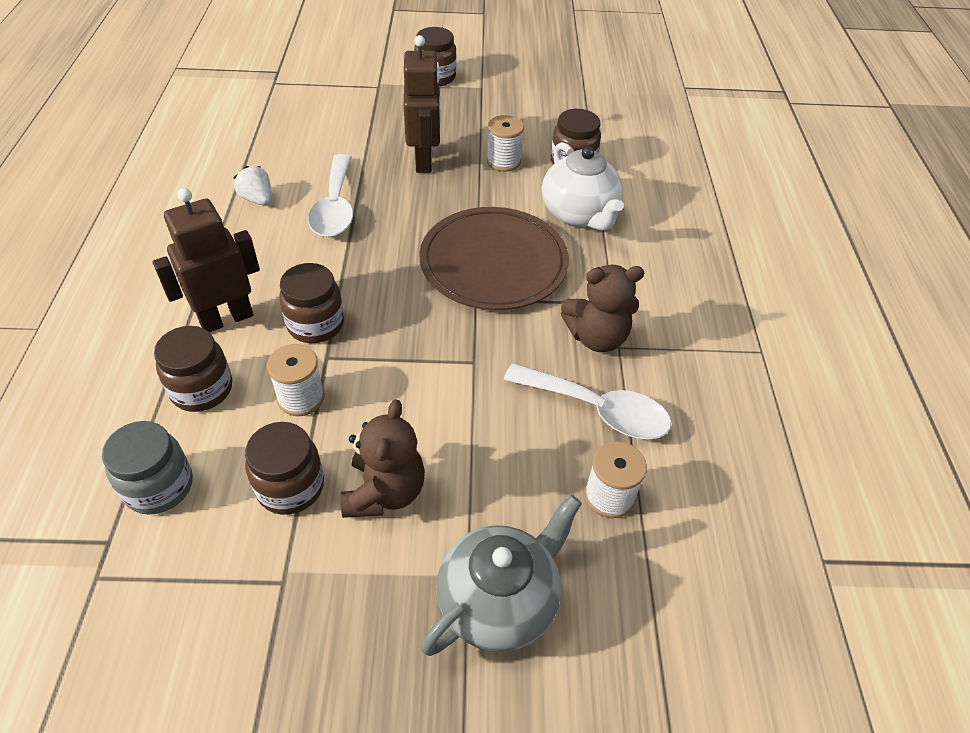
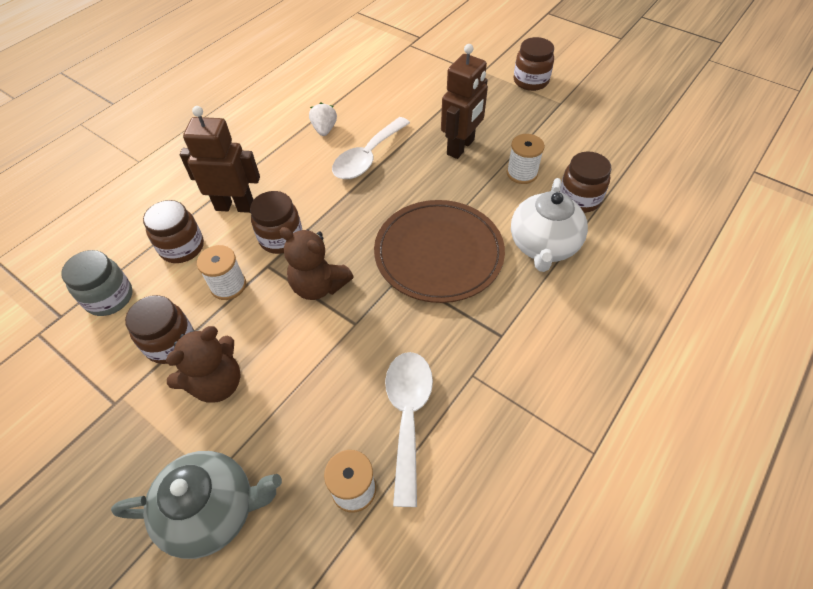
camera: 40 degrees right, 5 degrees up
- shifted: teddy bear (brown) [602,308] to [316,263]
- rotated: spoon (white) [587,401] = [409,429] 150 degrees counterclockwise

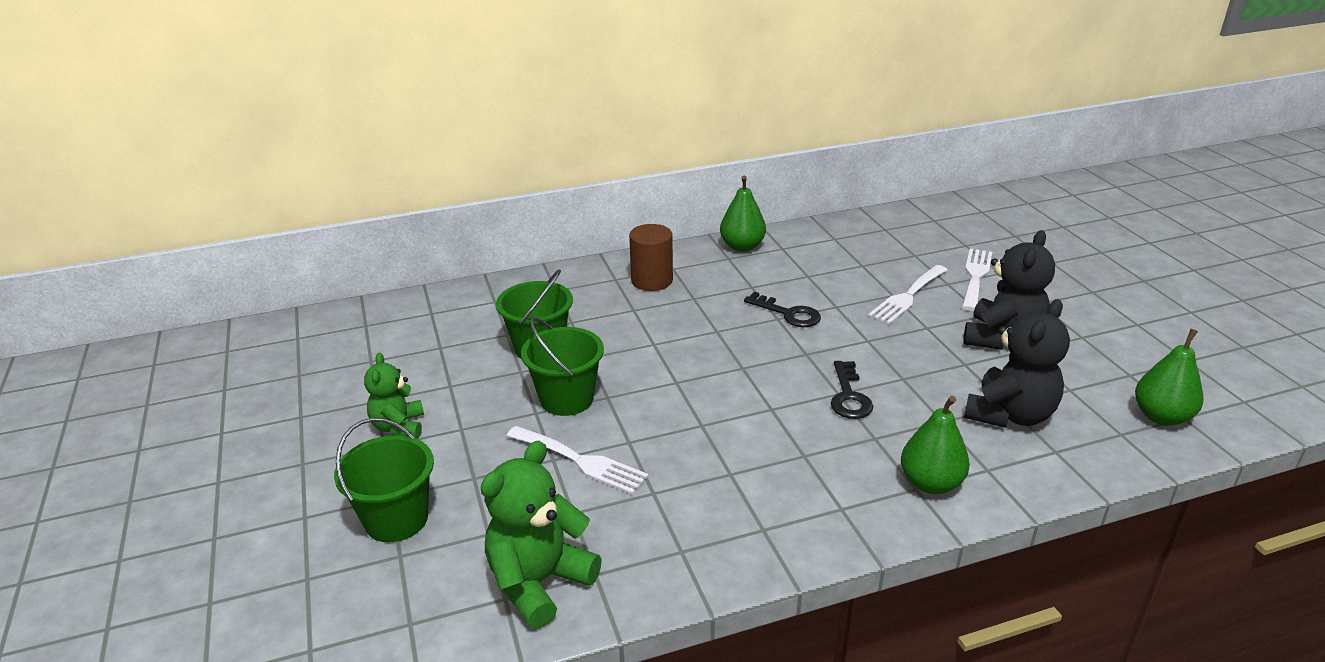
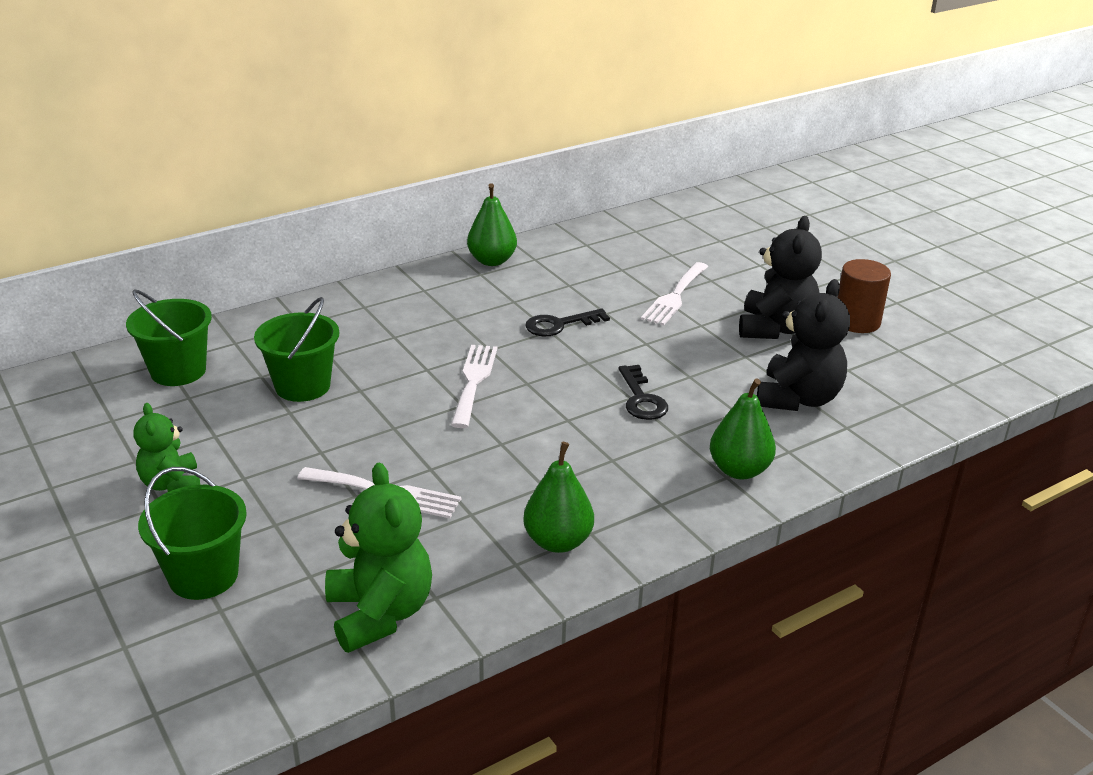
camera: 15 degrees left, 0 degrees up
- shifted: bucket (green) [562,366] to [169,338]
- shifted: cylinder (brown) [651,257] to [864,296]
- shifted: fork (white) [977,280] to [474,386]
- shifted: pear (green) [1169,377] to [558,497]
- rotated: teddy bear (green) [541,535] = [378,557] 135 degrees clockwise
- rotated: key (black) [782,309] = [568,323] 135 degrees clockwise

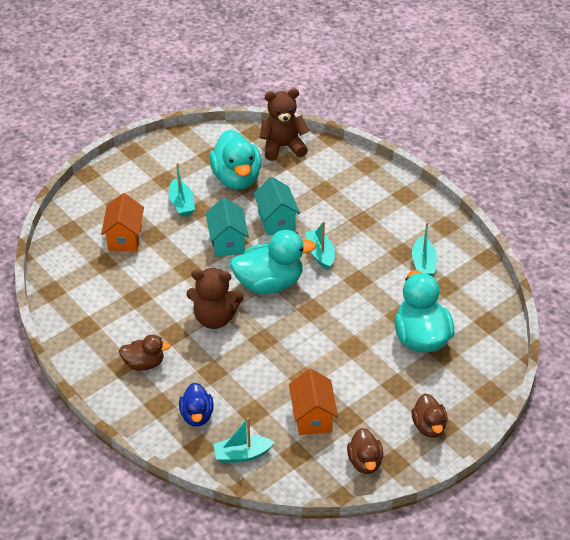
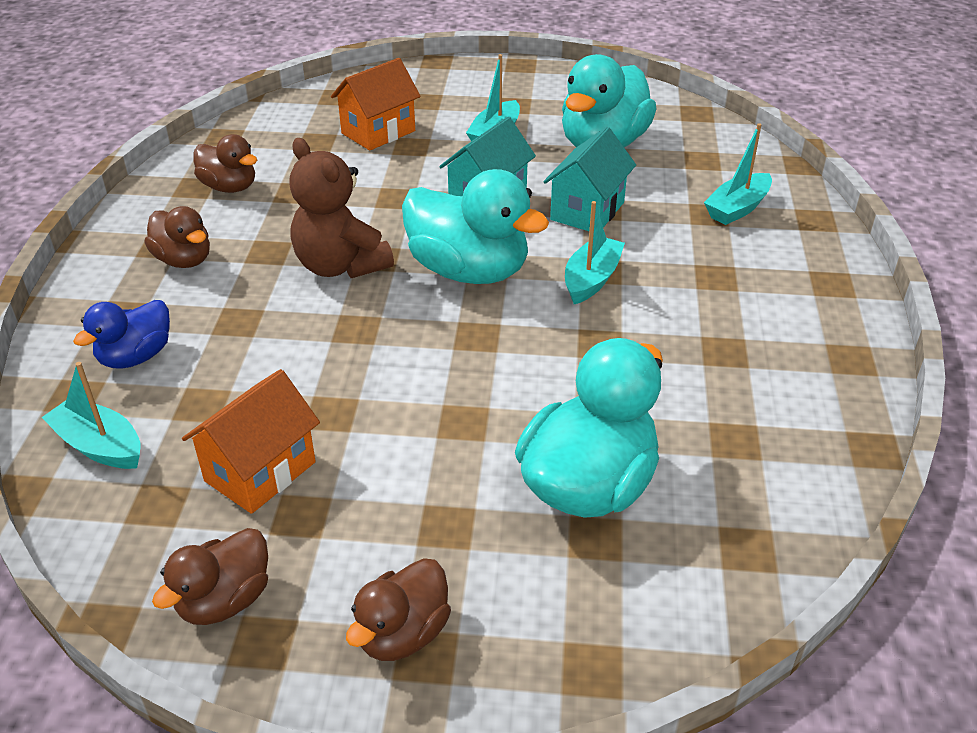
camera: 45 degrees right, 5 degrees down
- gone: teddy bear (brown) [284,125]
- new: duck (brown) [225,163]
- shifted: boat (turquoise) [424,249] to [738,174]

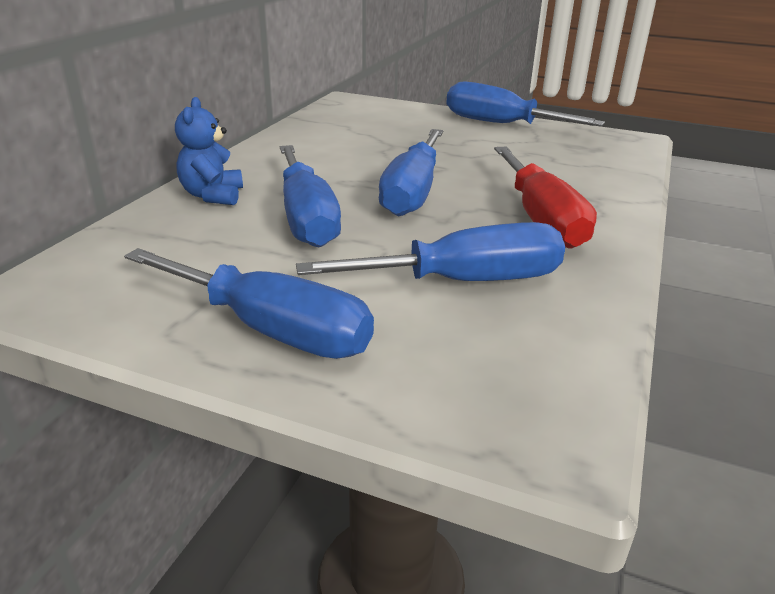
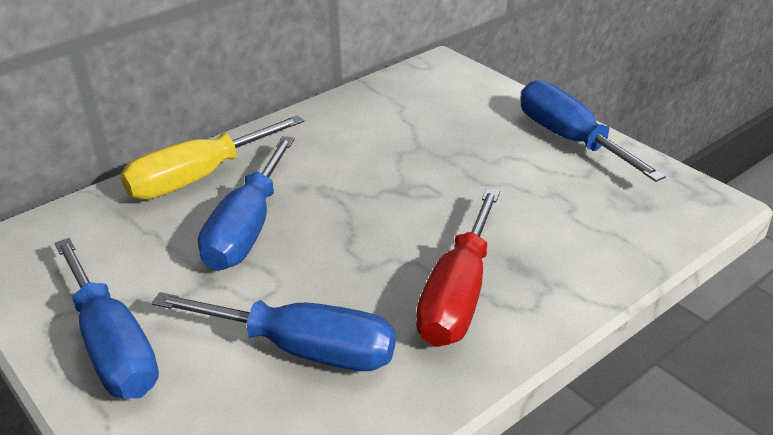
camera: 30 degrees right, 5 degrees up
- gone: screwdriver (blue) [411,172]
- swapped: teddy bear (blue) [209,151] to screwdriver (yellow) [212,157]

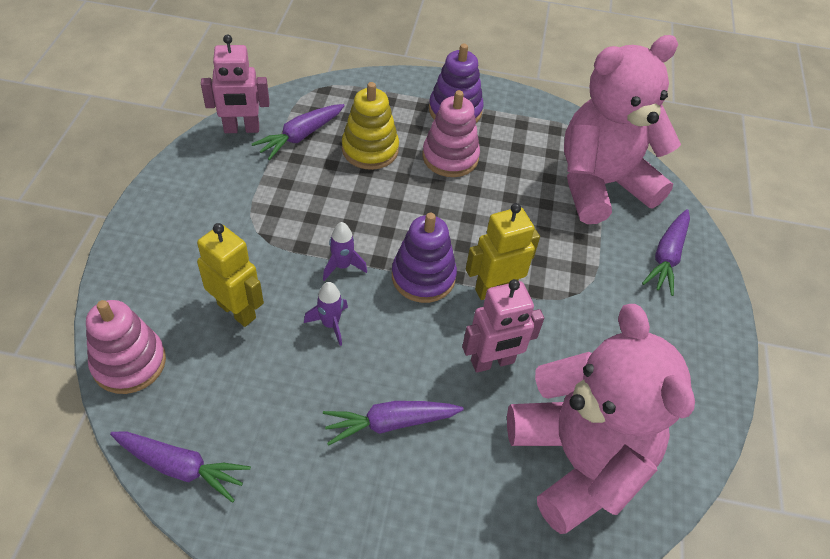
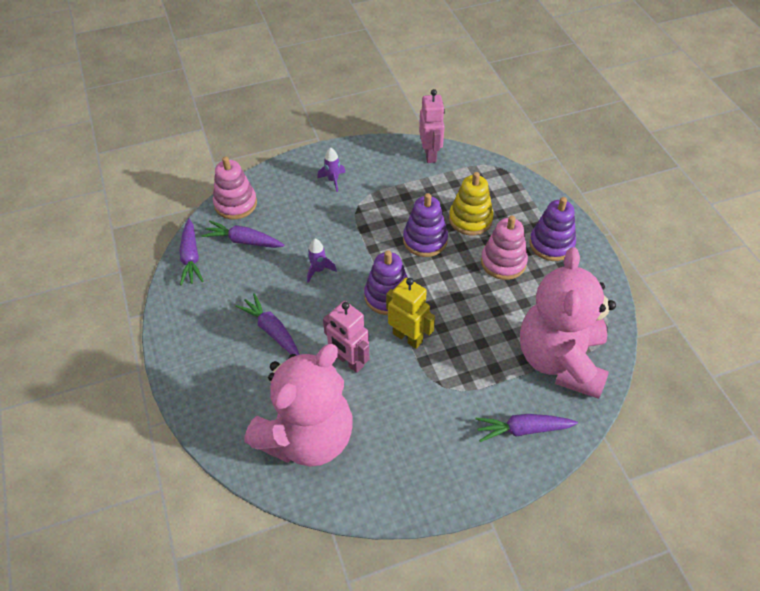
camera: 65 degrees right, 0 degrees up
- gone: robot (yellow) [230,275]
- new: stacking toy (purple) [425,225]
- shifted: carrot (purple) [298,132] to [242,234]
- shifted: rocket (purple) [345,251] to [331,170]
- rotated: robot (pink) [235,84] = [432,126] 150 degrees counterclockwise
- rotated: teddy bear (pink) [622,129] = [568,323] 120 degrees counterclockwise

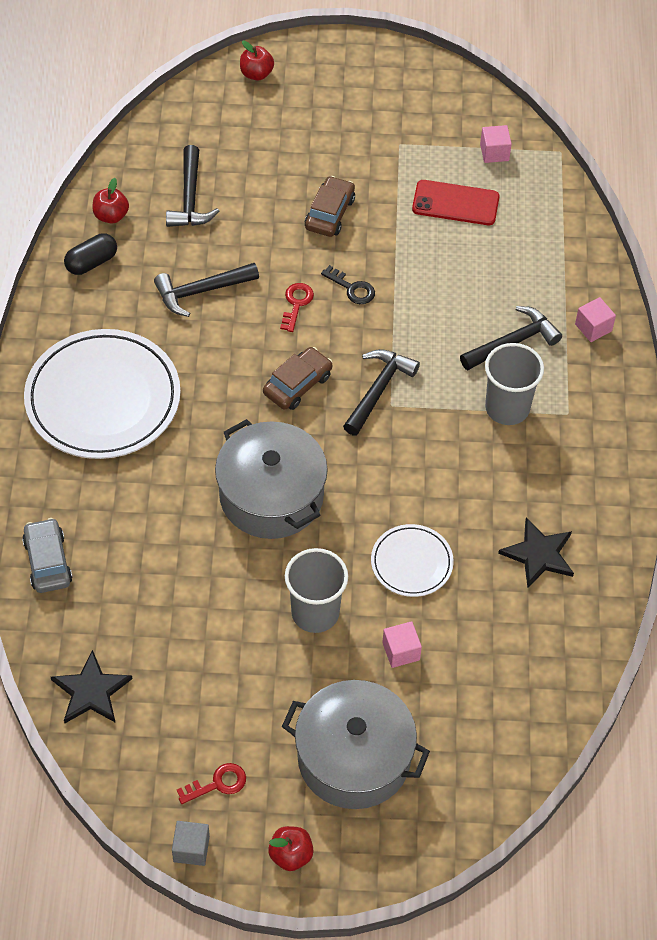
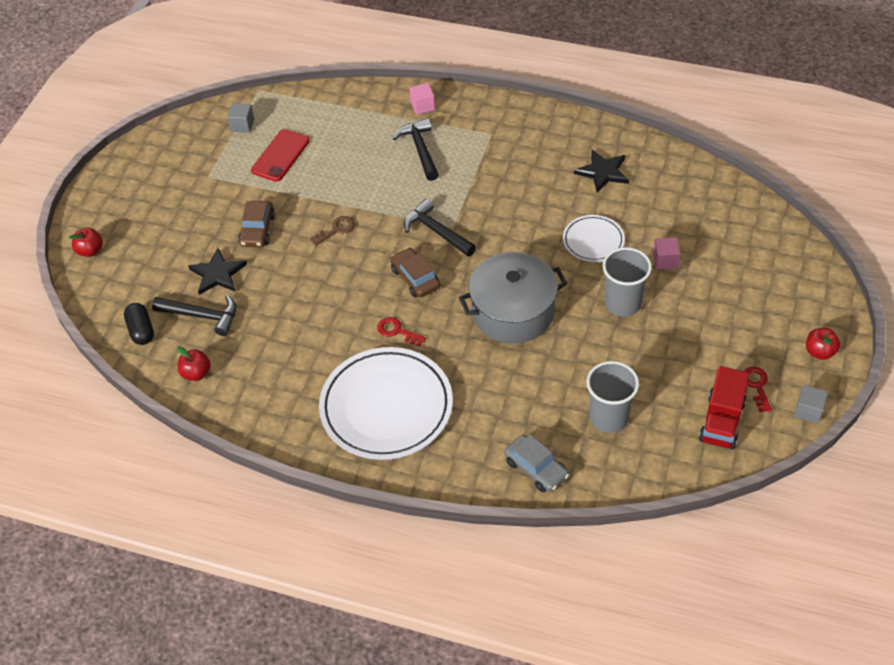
camera: 70 degrees left, 5 degrees down
- gone: hammer (black) [206,290]
- gone: pot (grey) [356,744]
- new: truck (red) [724,407]
- shifted: star (black) [92,686] to [217,271]
- shifted: capsule (black) [90,254] to [139,324]
- shifted: key (red) [297,307] to [401,331]
- shifted: cup (grey) [514,384] to [612,397]
- repainted: key (black) [348,284] to key (brown) [332,230]
- repainted: cube (pink) [496,144] to cube (grey) [240,118]
- rotated: car (grey) [47,555] = [536,463] 135 degrees counterclockwise
- rotated: car (brown) [330,206] = [256,224] 120 degrees counterclockwise

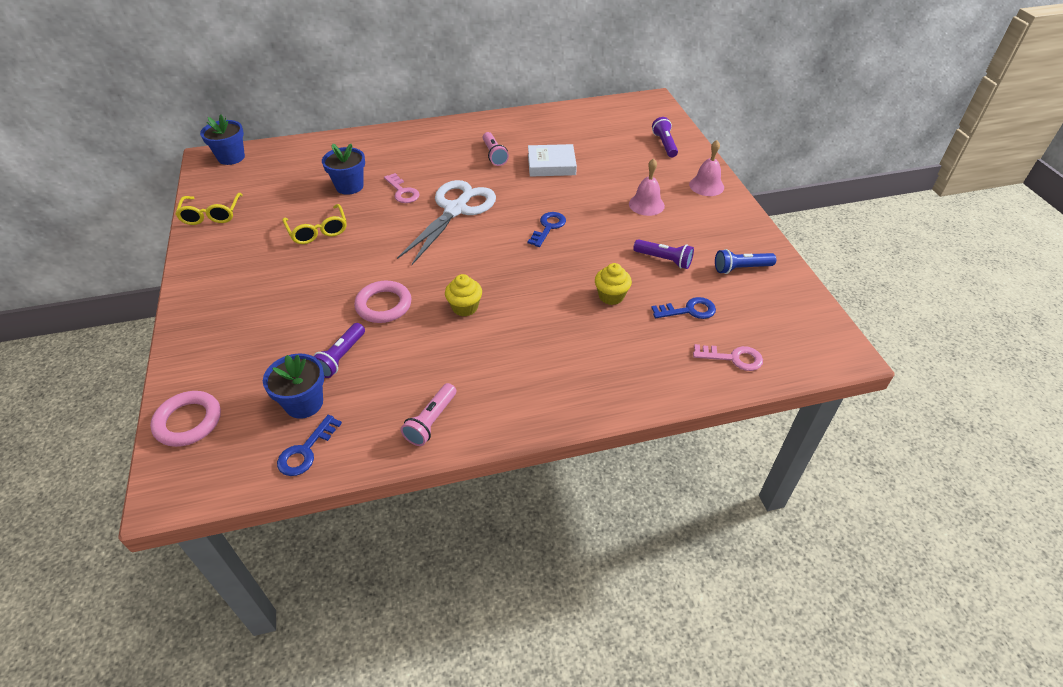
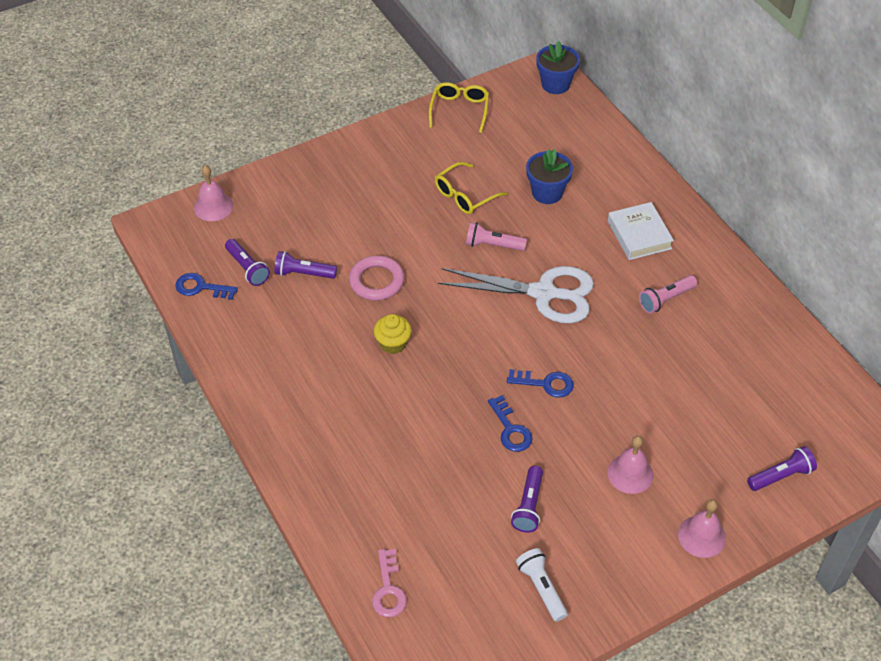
camera: 75 degrees right, 5 degrees up
- gone: key (pink) [402,188]
- gone: cupcake (yellow) [613,284]
- shifted: flashlight (pink) [428,414] to [496,236]
- shifted: book (white) [552,160] to [641,231]
- shifted: key (blue) [683,308] to [510,423]
- swapped: ring (pink) [185,419] to bell (pink) [213,193]
- swapped: flower pot (blue) [293,386] to flashlight (purple) [247,262]
- repainted: flashlight (blue) [745,261] to flashlight (white) [542,585]
- rotated: glasses (yellow) [209,209] = [459,107] 120 degrees clockwise

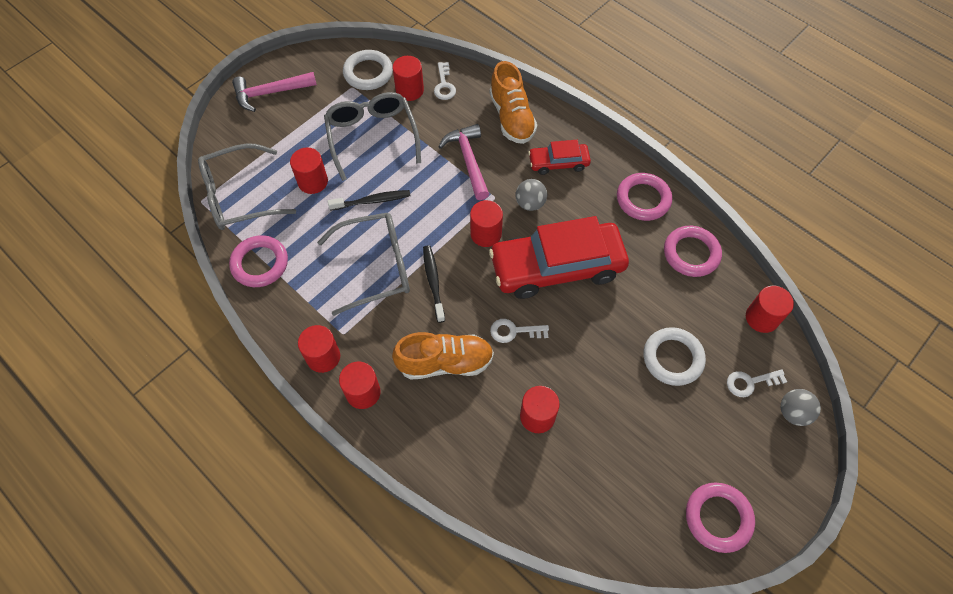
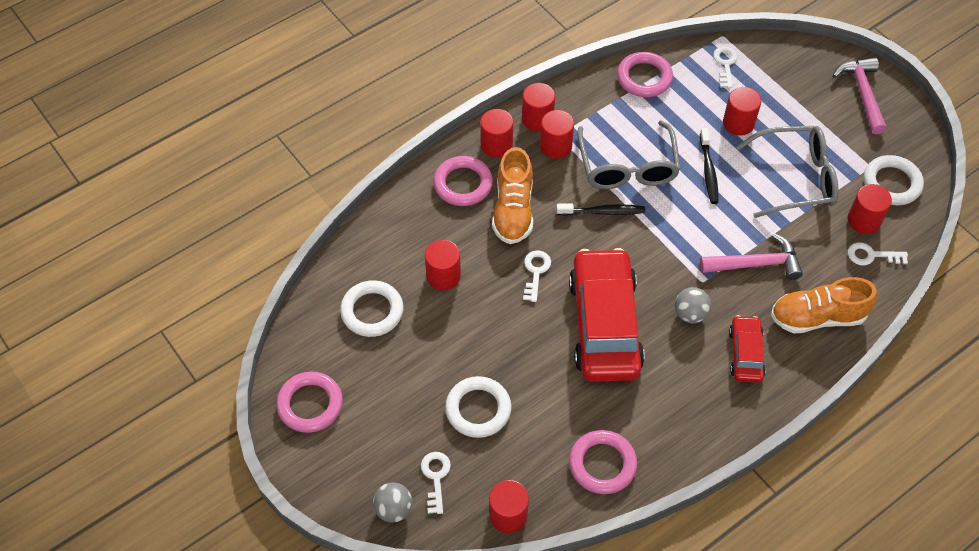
camera: 100 degrees right, 5 degrees down
- new: ring (white) [371,308]
- shifted: cylinder (red) [486,223] to [557,134]
- shifted: ring (pink) [644,197] to [463,181]
- swapped: glasses (grey) [247,186] to key (white) [725,67]

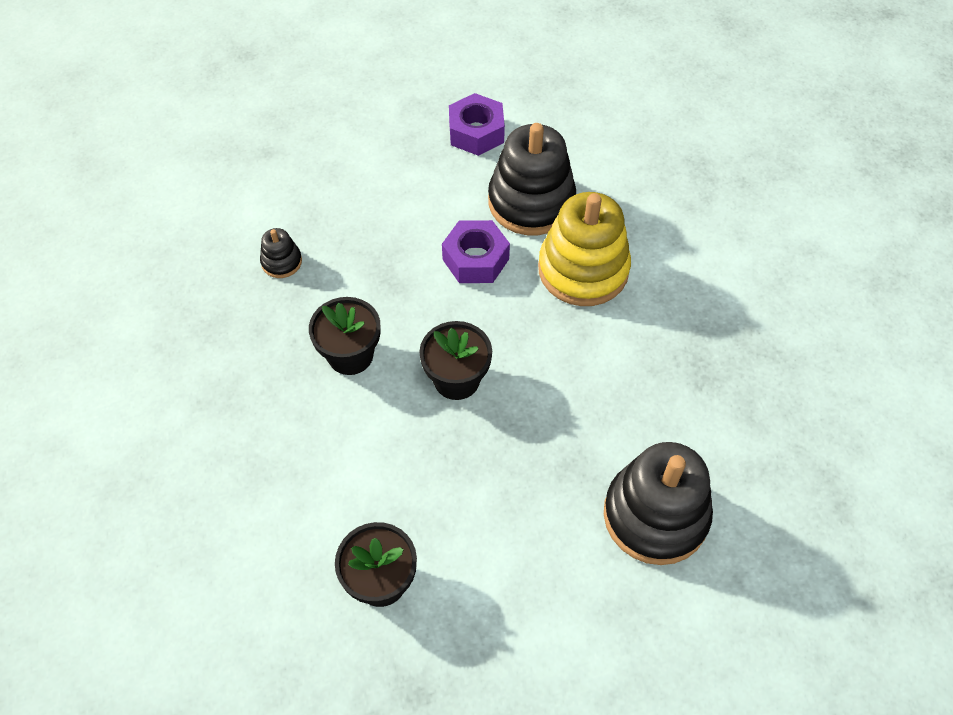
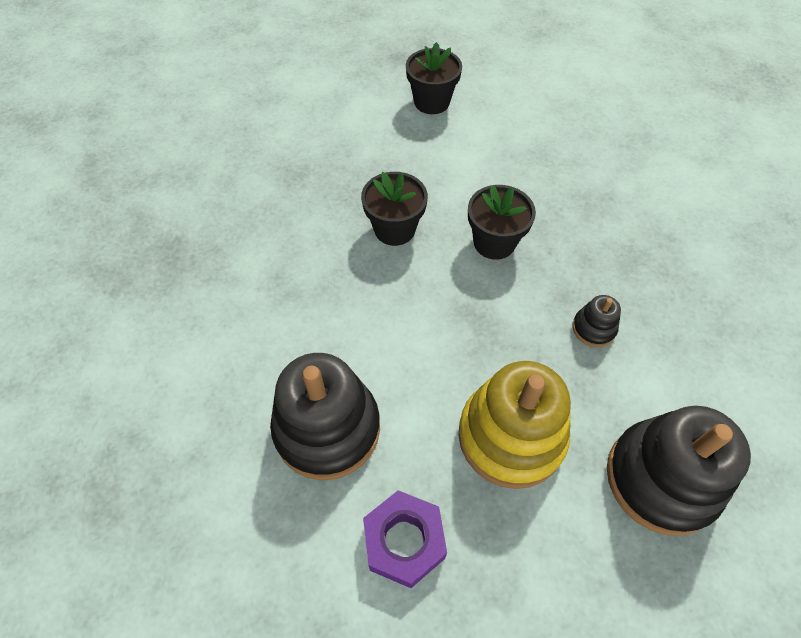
camera: 175 degrees right, 0 degrees up
- gone: nut (purple) [476,251]
- shifted: stacking toy (yellow) [584,249] to [514,425]
- shifted: stacking toy (black) [658,503] to [679,471]

